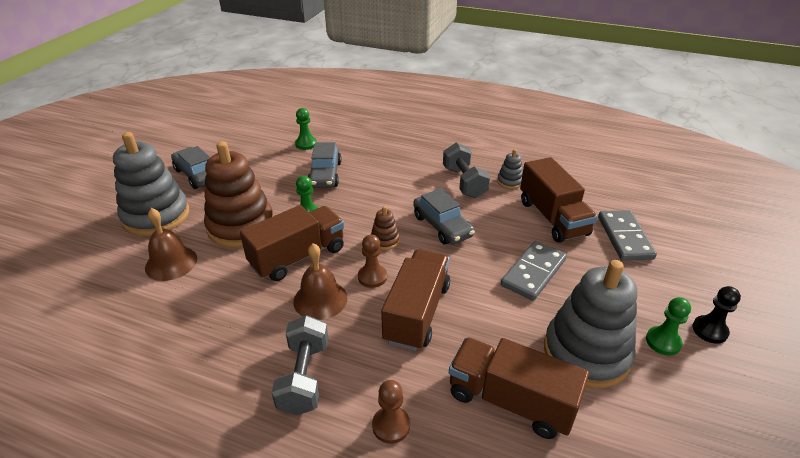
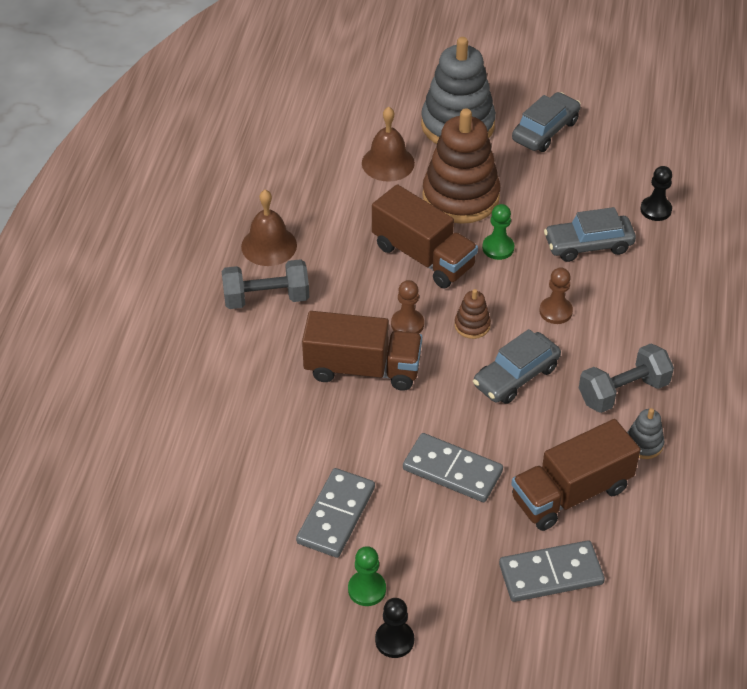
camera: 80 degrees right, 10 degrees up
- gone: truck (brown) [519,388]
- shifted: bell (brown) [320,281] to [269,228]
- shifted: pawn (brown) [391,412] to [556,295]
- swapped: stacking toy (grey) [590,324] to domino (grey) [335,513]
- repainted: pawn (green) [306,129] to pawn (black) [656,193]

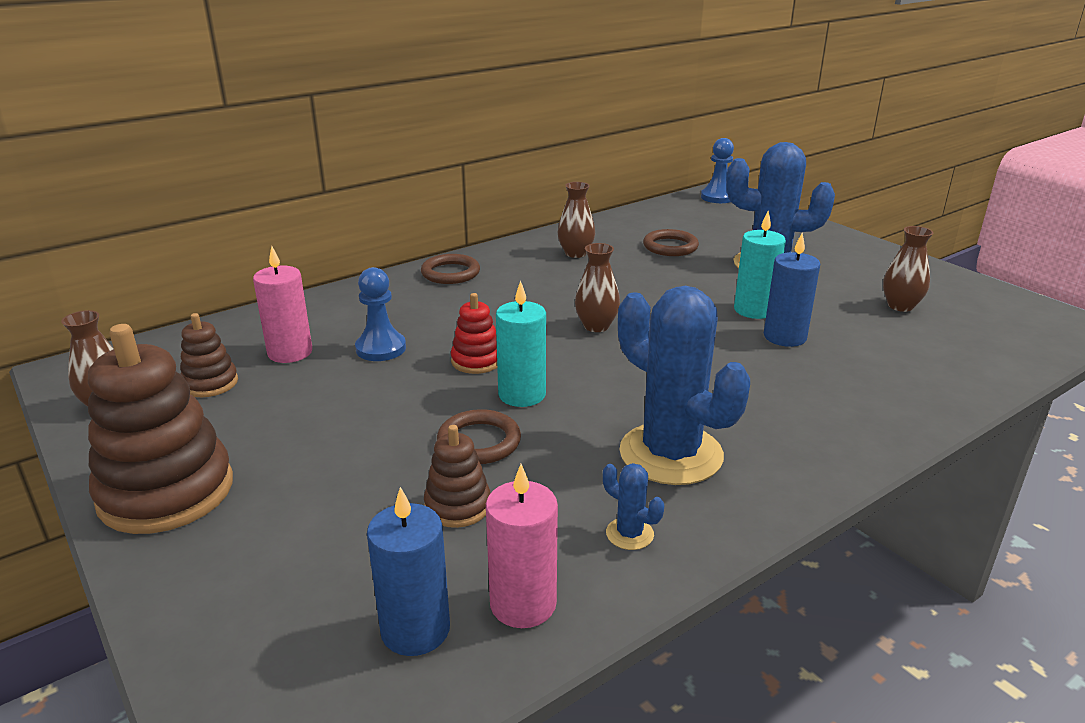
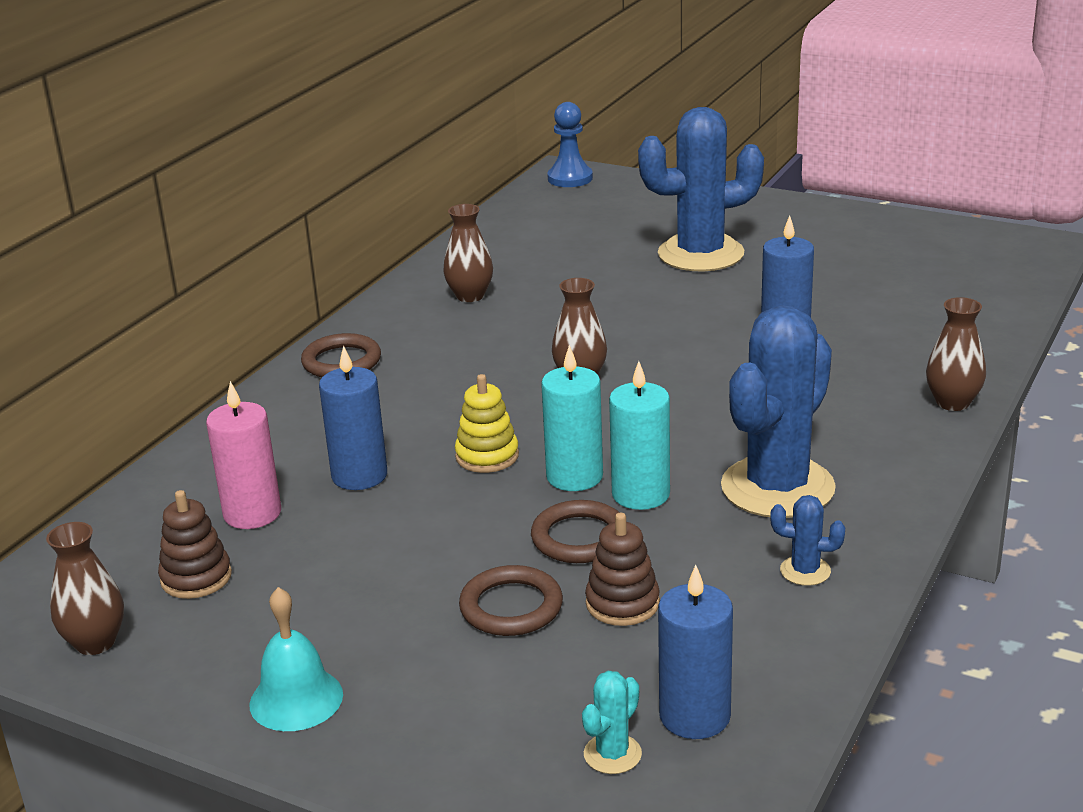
camera: 25 degrees left, 0 degrees up
- gone: candle (pink) [522,546]
- new: cactus (turquoise) [612,722]
- shifted: ring (brown) [671,242] to [511,600]
- shifted: candle (turquoise) [760,265] to [639,435]
- shifted: vase (brown) [908,269] to [956,354]
- swapped: stacking toy (brown) [160,429] to bell (turquoise) [296,659]
- swapped: pawn (blue) [380,314] to candle (blue) [353,418]
- repainted: stacking toy (red) [474,333] to stacking toy (yellow) [487,423]
- rotated: cactus (blue) [684,385] = [778,411] 75 degrees counterclockwise

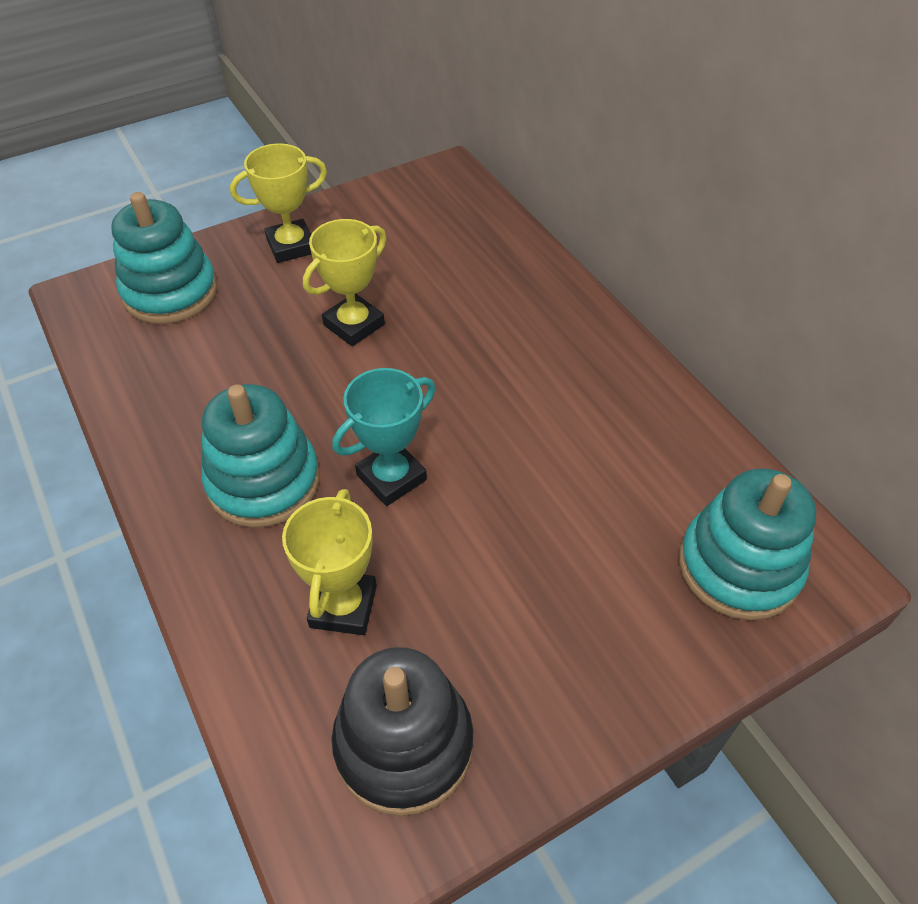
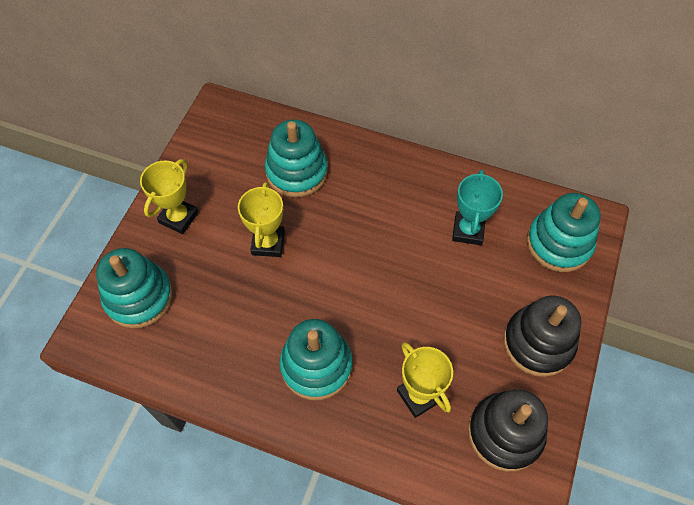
camera: 40 degrees left, 10 degrees up
- new: stacking toy (turquoise) [296,158]
- new: stacking toy (black) [542,336]
- shifted: trophy (turquoise) [384,437] to [477,207]

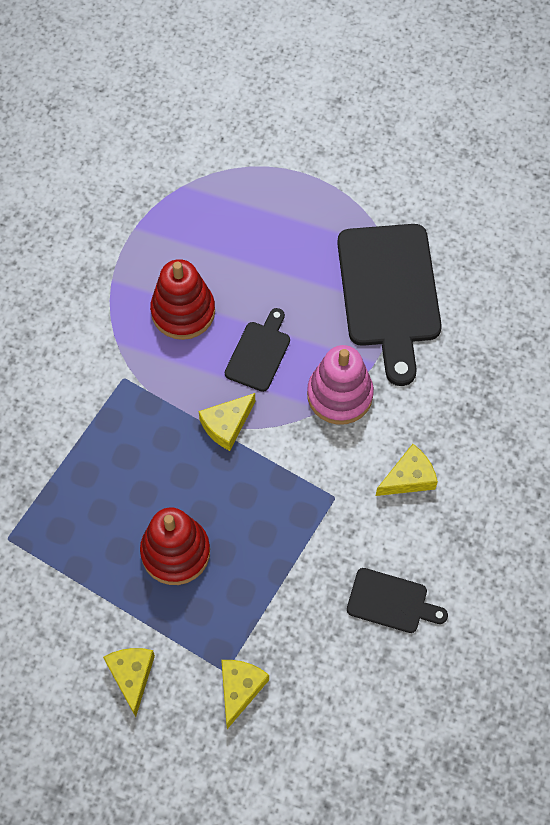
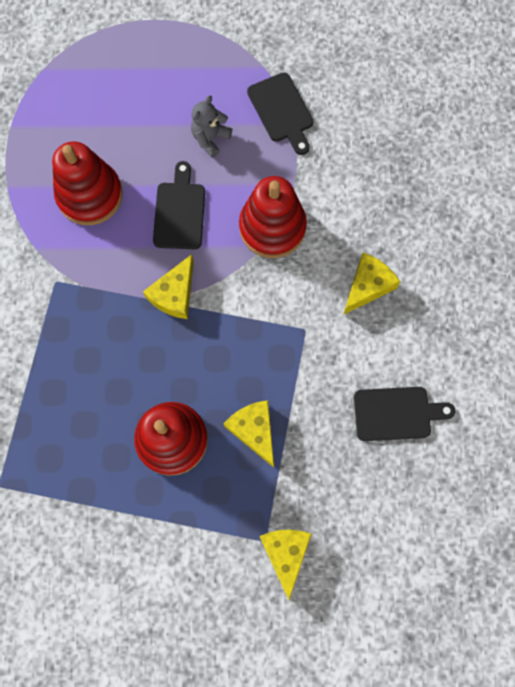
camera: 20 degrees left, 10 degrees up
- new: teddy bear (grey) [211,126]
- shifted: cheese (yellow) [129,682] to [249,433]
- repainted: stacking toy (pink) [340,385] to stacking toy (red) [273,217]
- scaled: cutting board (black) [389,305] = [280,113] x0.50

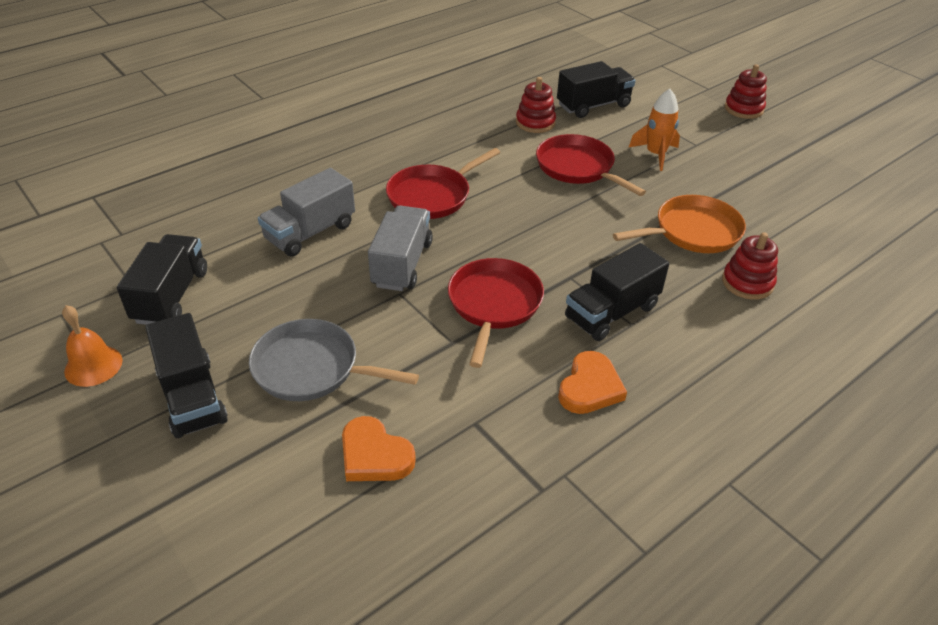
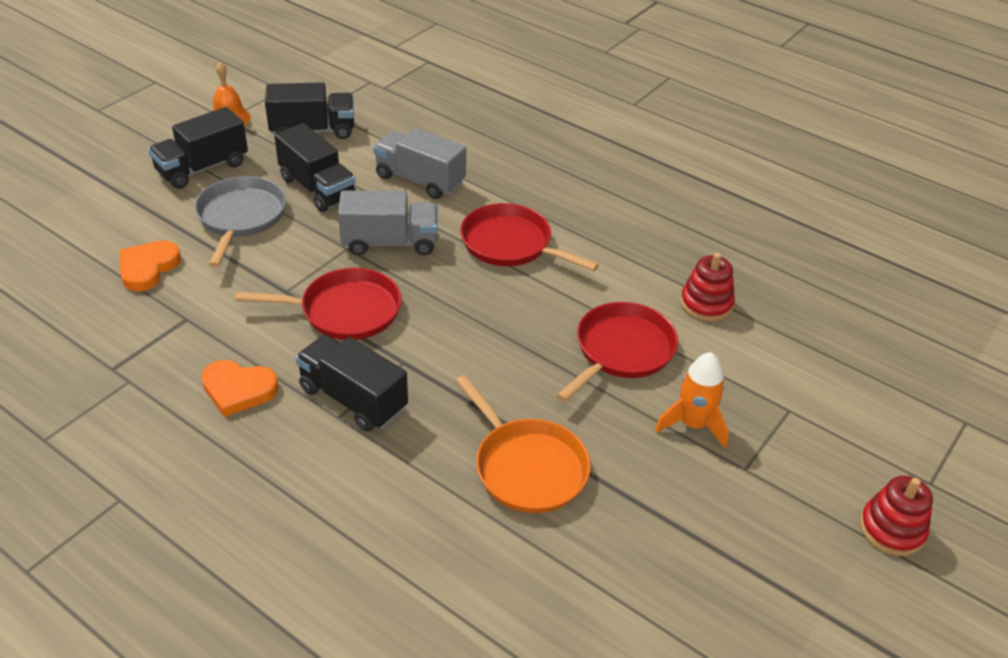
camera: 75 degrees right, 0 degrees up
- gone: stacking toy (red) [750,266]
- shifted: truck (black) [596,89] to [315,167]

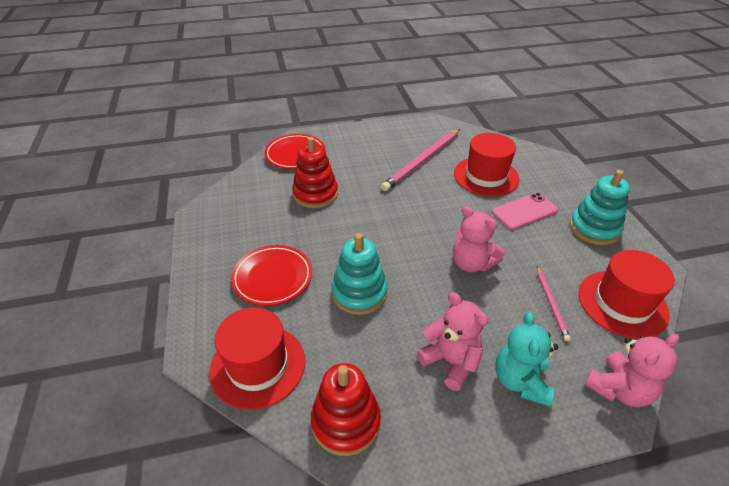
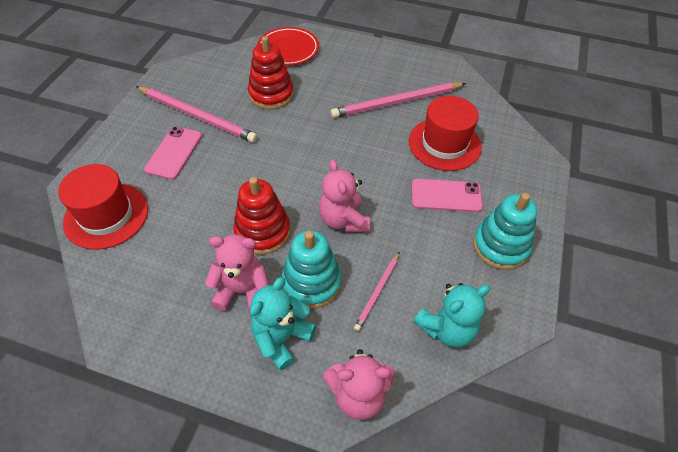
camera: 30 degrees right, 10 degrees up
- new: pencil (pink) [196,114]
- shifted: stacking toy (red) [346,409] to [262,216]
- shifted: stacking toy (turquoise) [359,274] to [312,270]
- swapped: plate (red) [271,275] to phone (pink) [173,153]
- swapped: hat (red) [627,294] to teddy bear (turquoise) [451,315]
- rotated: teddy bear (pink) [452,341] = [237,272] 75 degrees counterclockwise

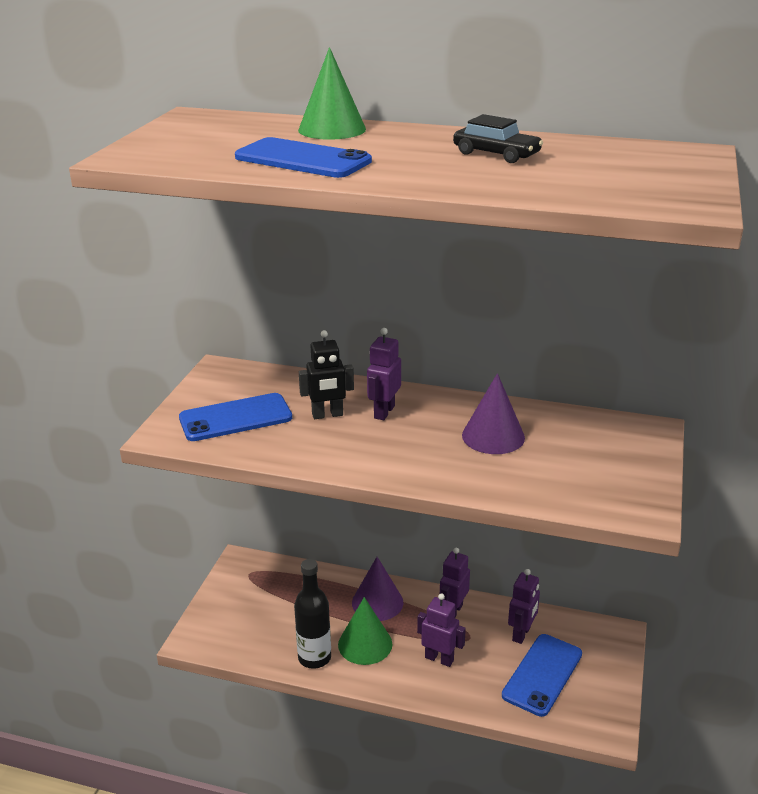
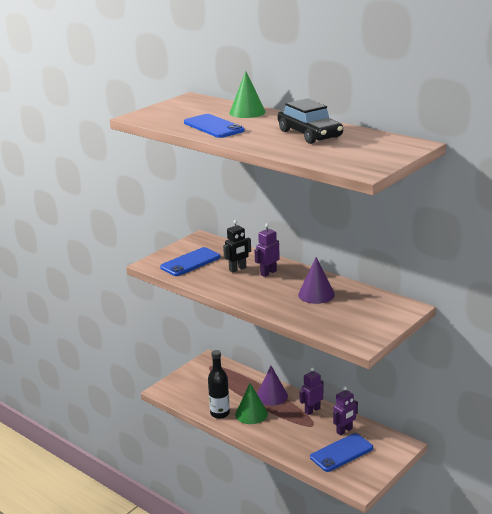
camera: 25 degrees right, 5 degrees down
- gone: robot (purple) [441,630]
- rotated: phone (blue) [235,417] = [190,261] 45 degrees counterclockwise
- rotated: robot (black) [326,374] = [237,246] 45 degrees counterclockwise
- scaled: car (black) [498,138] = [310,121] x1.66

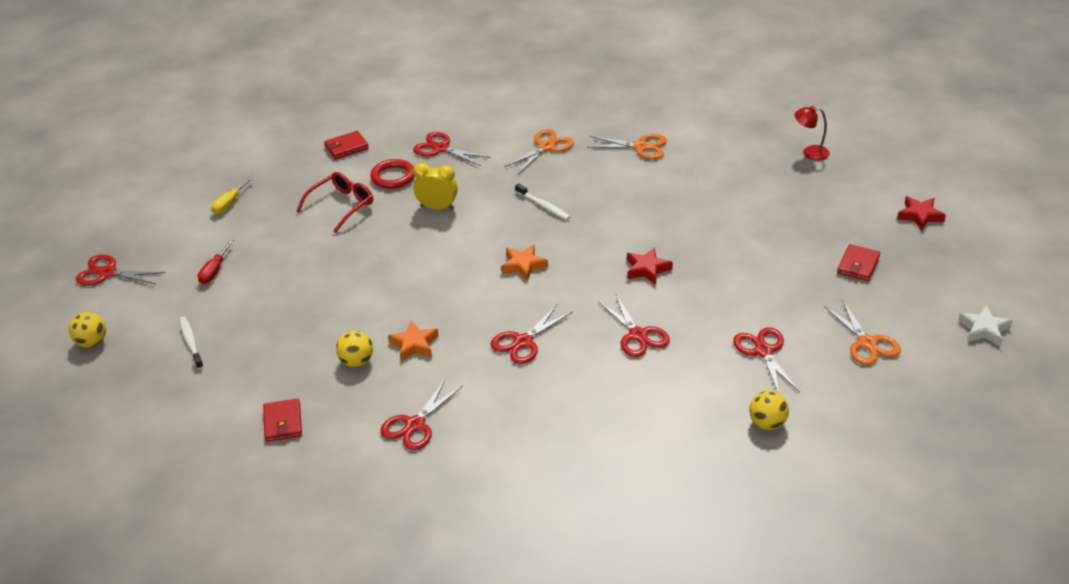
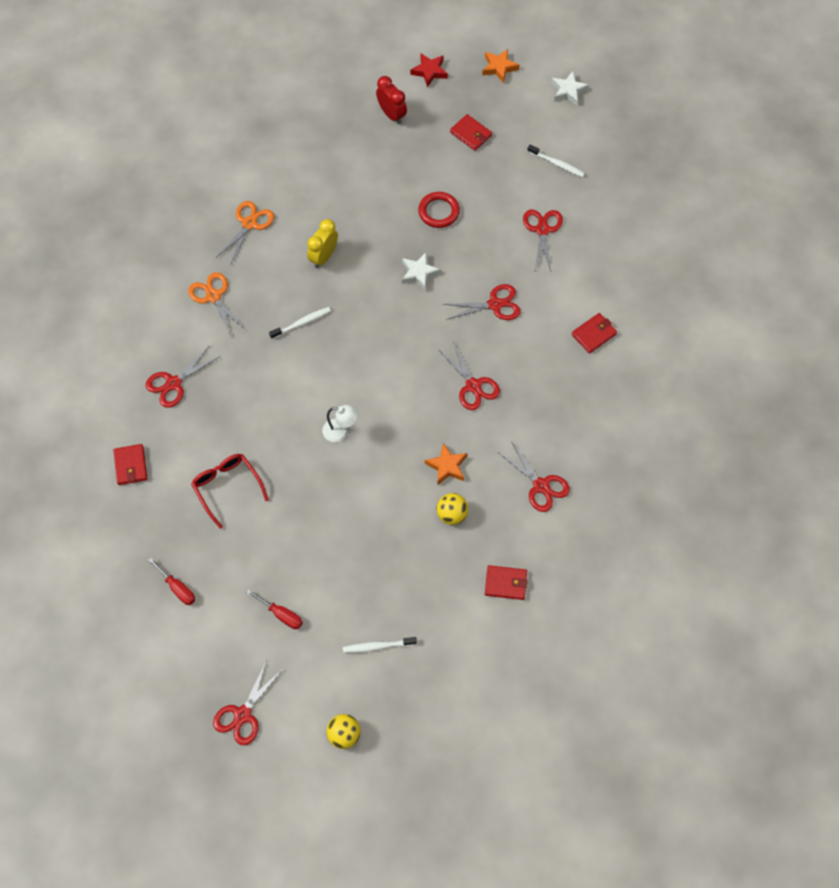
camera: 75 degrees left, 25 degrees up
- gone: ball (yellow) [769,410]
- gone: lamp (red) [812,133]
- new: lamp (white) [340,423]
- new: clock (red) [391,100]
- new: wallet (red) [594,333]
- shifted: ring (red) [392,174] to [439,210]
- shifted: clock (yellow) [435,186] to [322,243]
- shifted: star (orange) [524,262] to [501,66]
- swapped: scissors (orange) [862,332] to toothbrush (white) [556,160]
- repainted: screwdriver (yellow) [232,195] to screwdriver (red) [171,581]
- repainted: star (red) [650,266] to star (white) [421,272]
- rotated: scissors (red) [766,360] = [543,241] 90 degrees clockwise

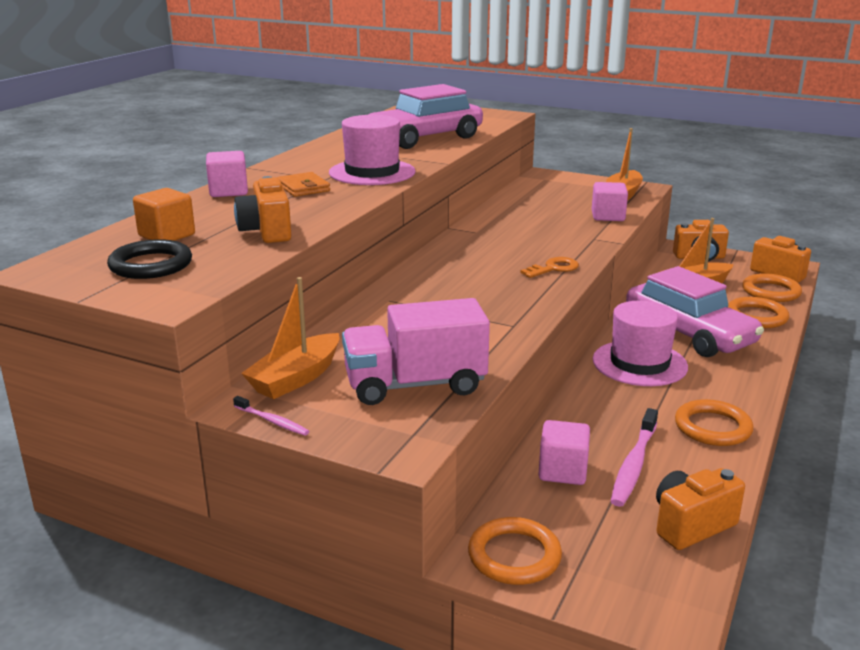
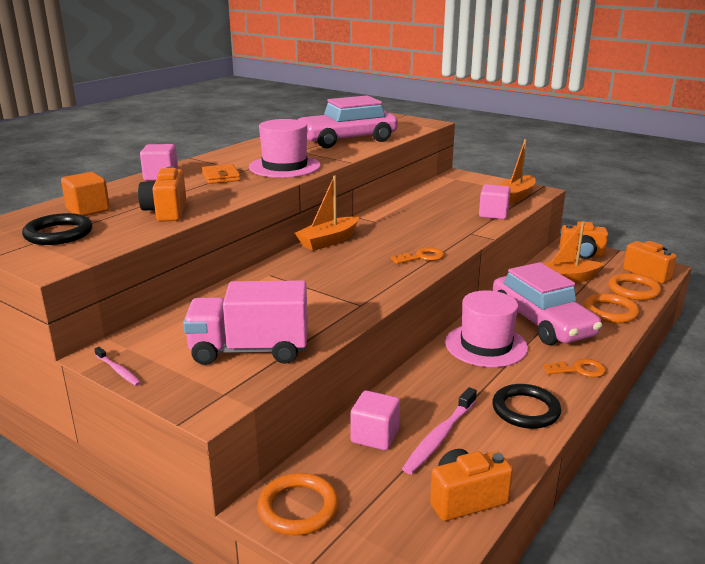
camera: 10 degrees right, 0 degrees up
- new: key (orange) [574,368]
- shifted: boat (orange) [290,338] to [327,213]
- repainted: ring (orange) [714,422] to ring (black) [526,406]

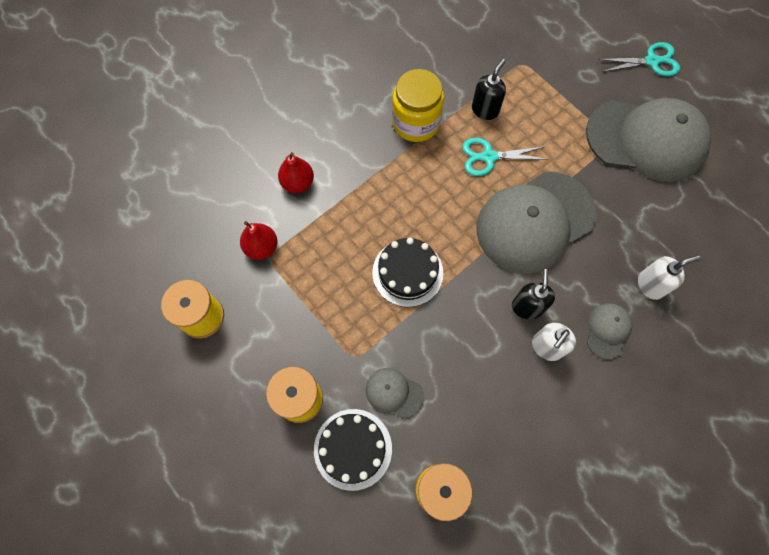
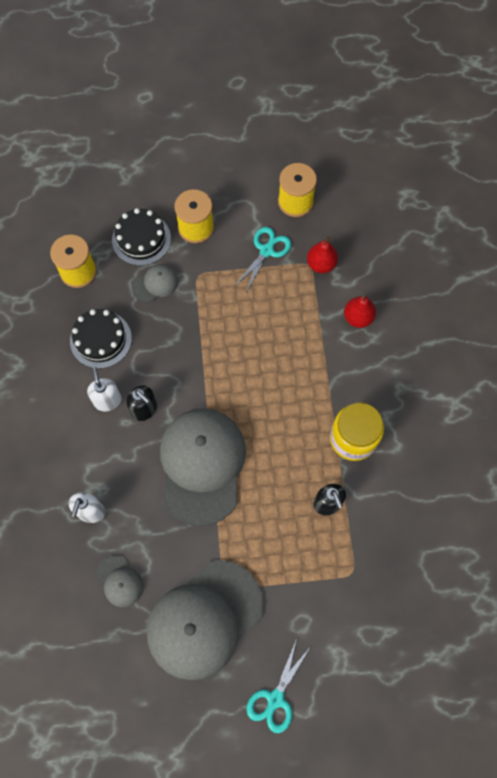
camera: 125 degrees right, 0 degrees up
- shifted: cake (black) [407,272] to [101,339]
- shifted: scissors (turquoise) [505,157] to [263,259]
- shifted: cap (grey) [609,331] to [119,581]

